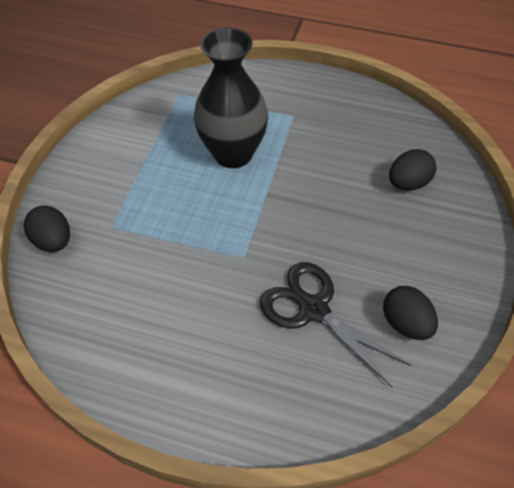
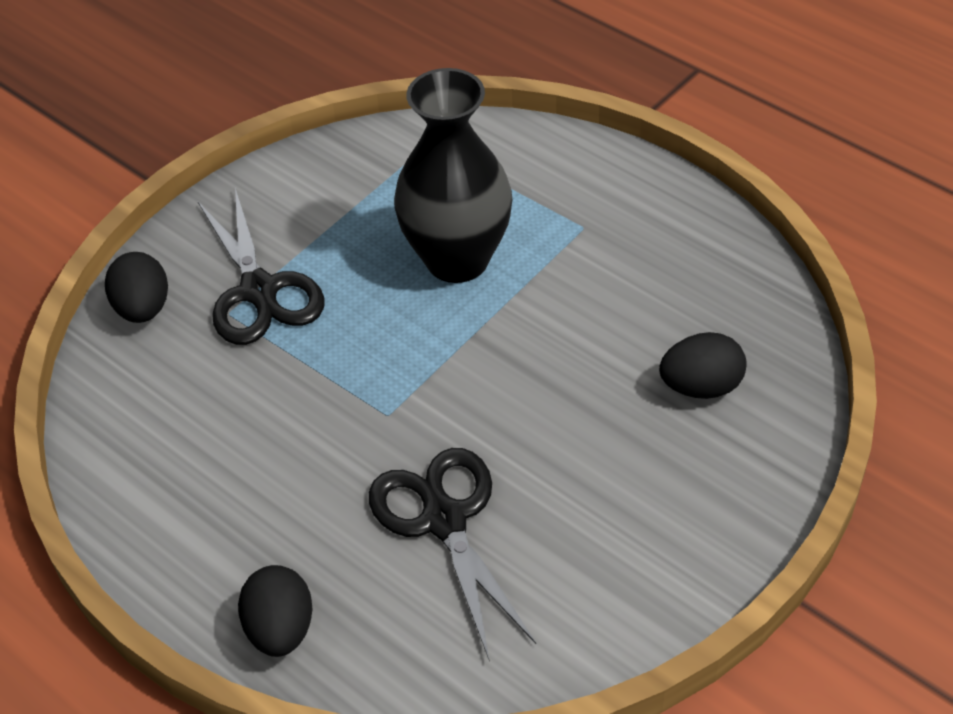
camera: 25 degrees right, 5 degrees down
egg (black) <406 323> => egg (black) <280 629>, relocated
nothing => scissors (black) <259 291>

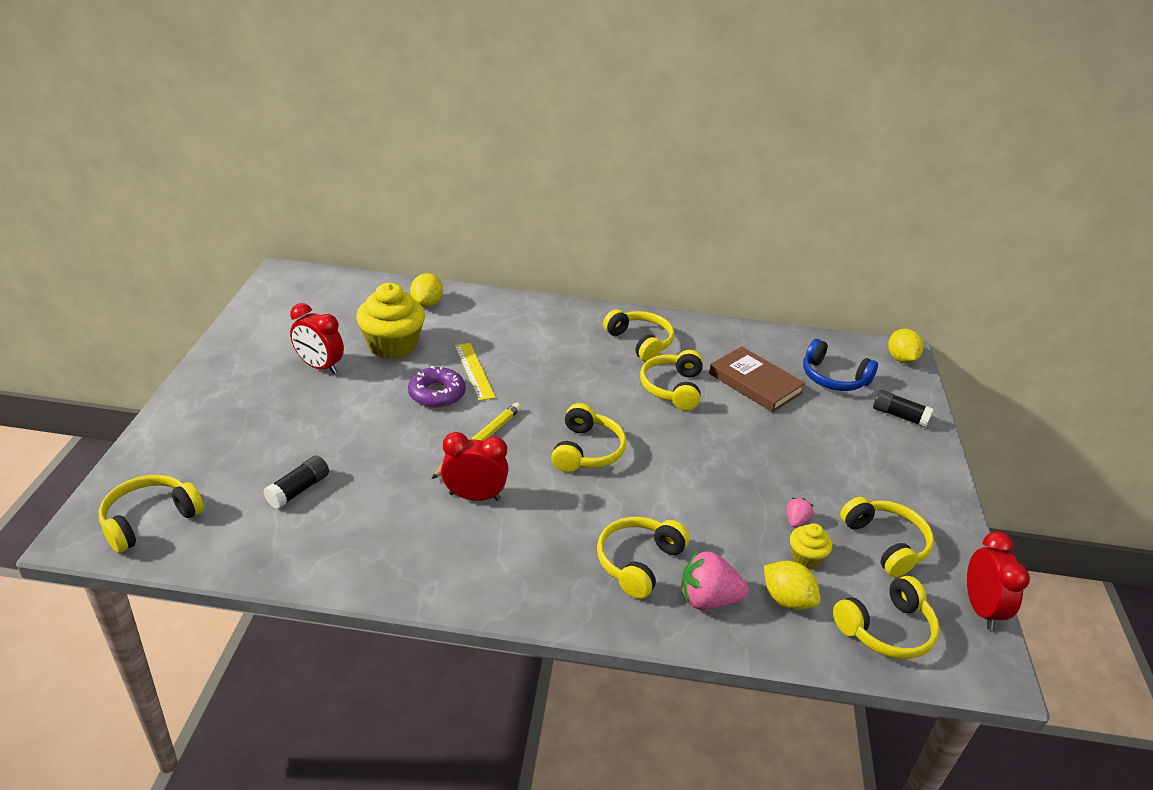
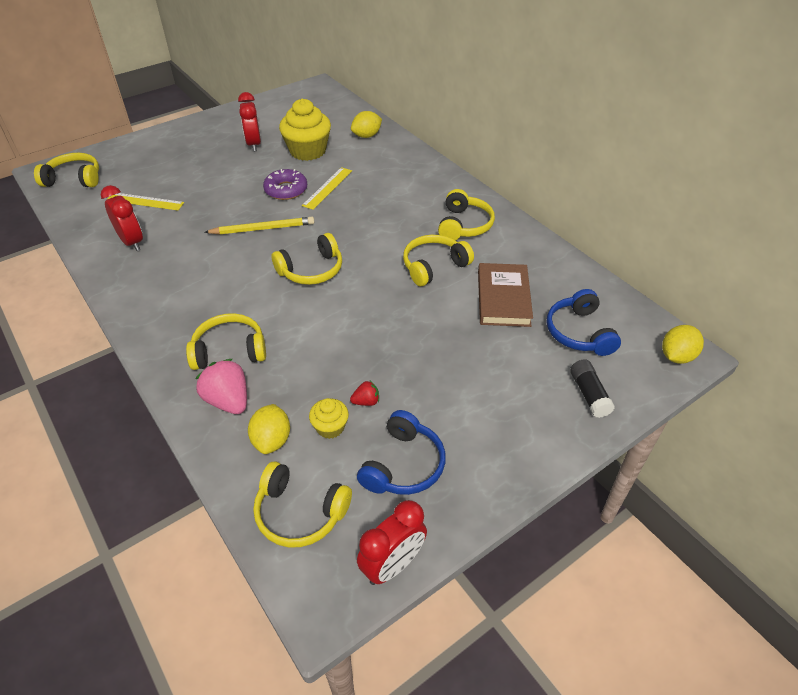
camera: 50 degrees right, 10 degrees up
clock (red) <474 496> => clock (red) <132 242>, relocated
glue stick (black) <298 490> => ruler (yellow) <145 201>
headphones (yellow) <886 543> => headphones (blue) <403 465>
strawberry (pink) <796 521> => strawberry (red) <366 401>

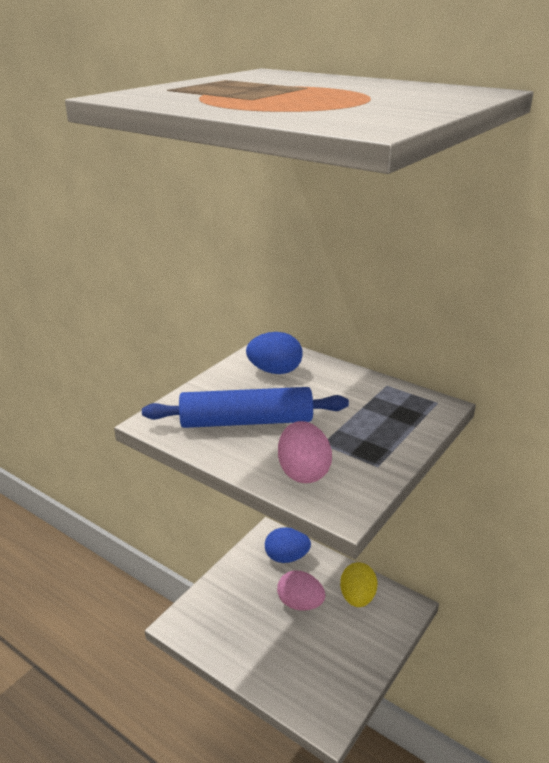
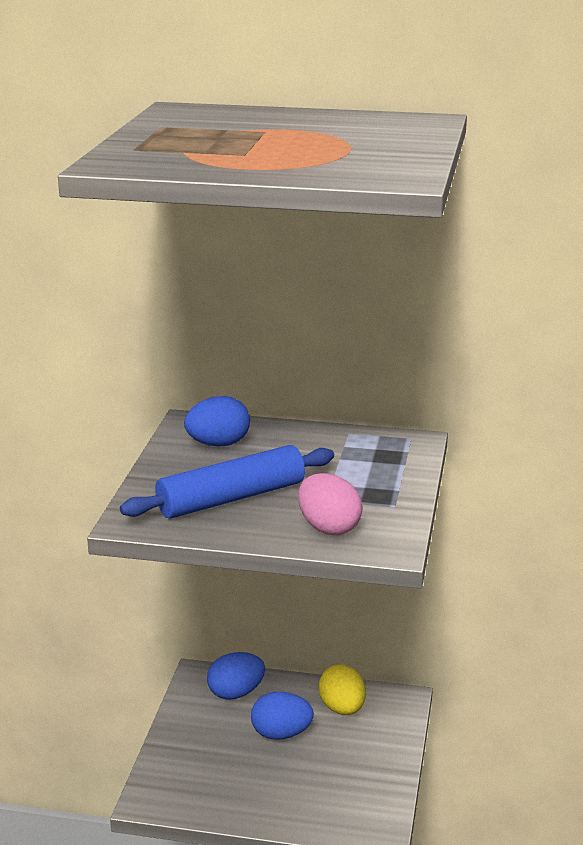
camera: 25 degrees left, 5 degrees down
egg (pink) <300 603> => egg (blue) <281 734>

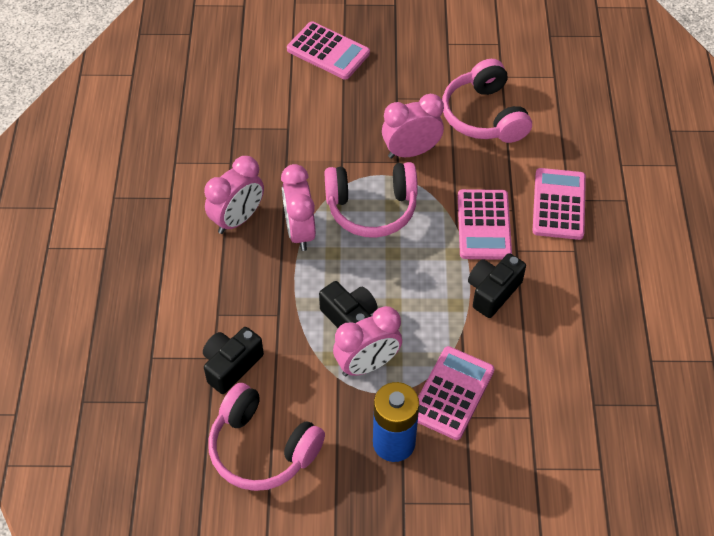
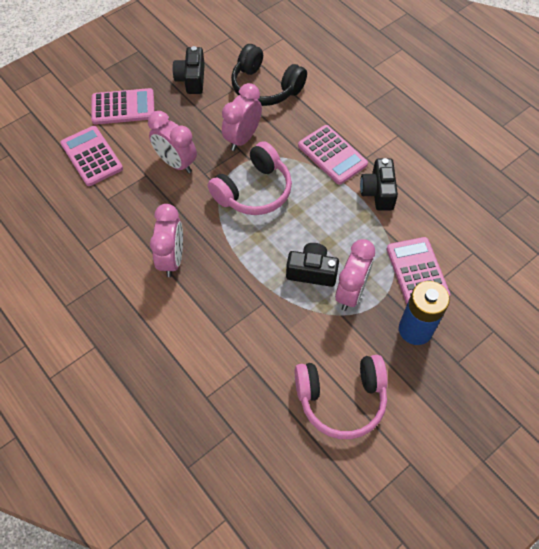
camera: 40 degrees left, 5 degrees up
headphones (pink) <484 115> => headphones (black) <265 87>
clock (pink) <300 231> => clock (pink) <176 163>, relocated
calculator (pink) <559 204> => calculator (pink) <92 156>, relocated
camera (black) <231 365> => camera (black) <191 79>, relocated

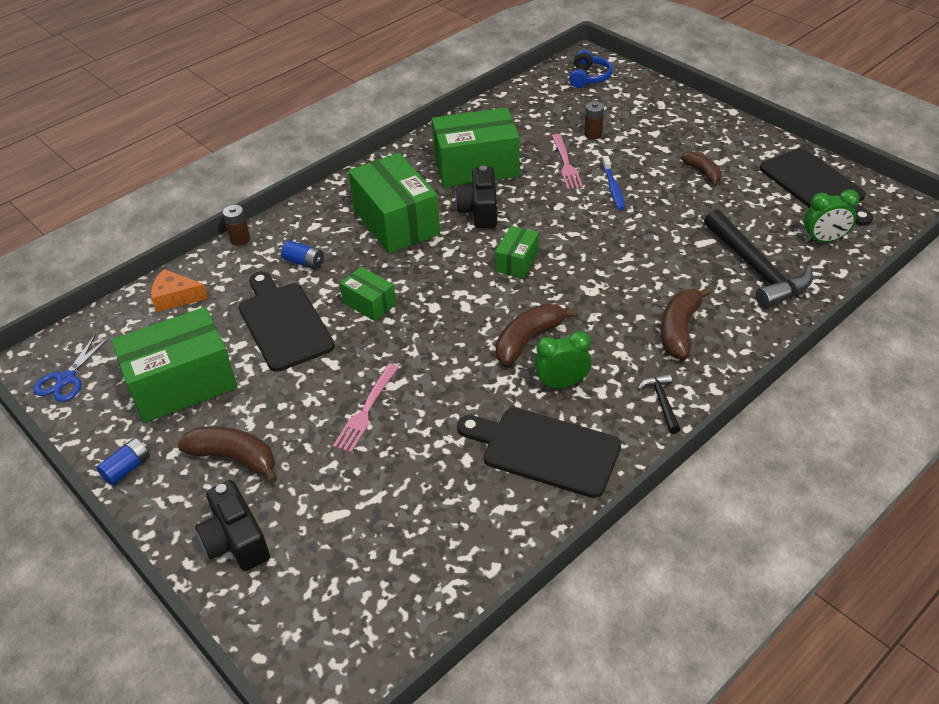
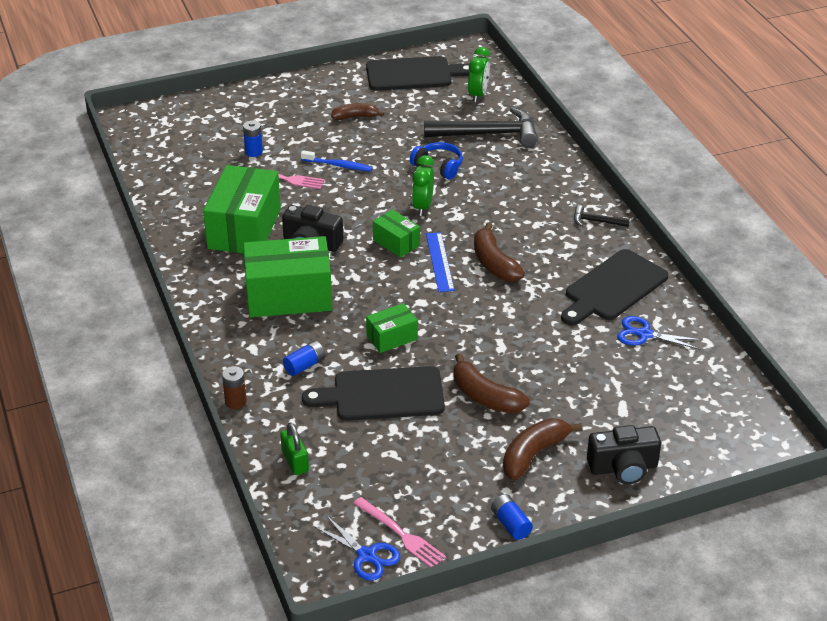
camera: 70 degrees left, 5 degrees down
headphones (blue) <588 78> => headphones (blue) <438 166>, relocated
battery (brown) <593 134> => battery (blue) <254 152>
cheese (orange) <176 297> => padlock (green) <295 461>
banana (brown) <679 330> => banana (brown) <485 396>, relocated
box (green) <182 384> => nothing
clock (green) <561 384> => clock (green) <423 207>, relocated
fork (pink) <366 410> => fork (pink) <401 534>, relocated
nothing => ruler (blue) <439 262>
nothing => scissors (blue) <644 334>

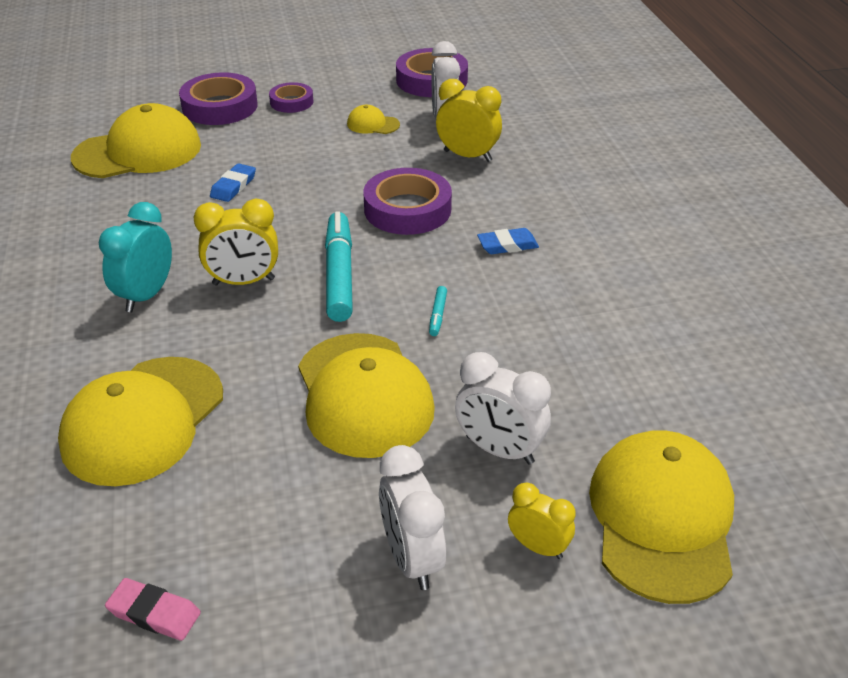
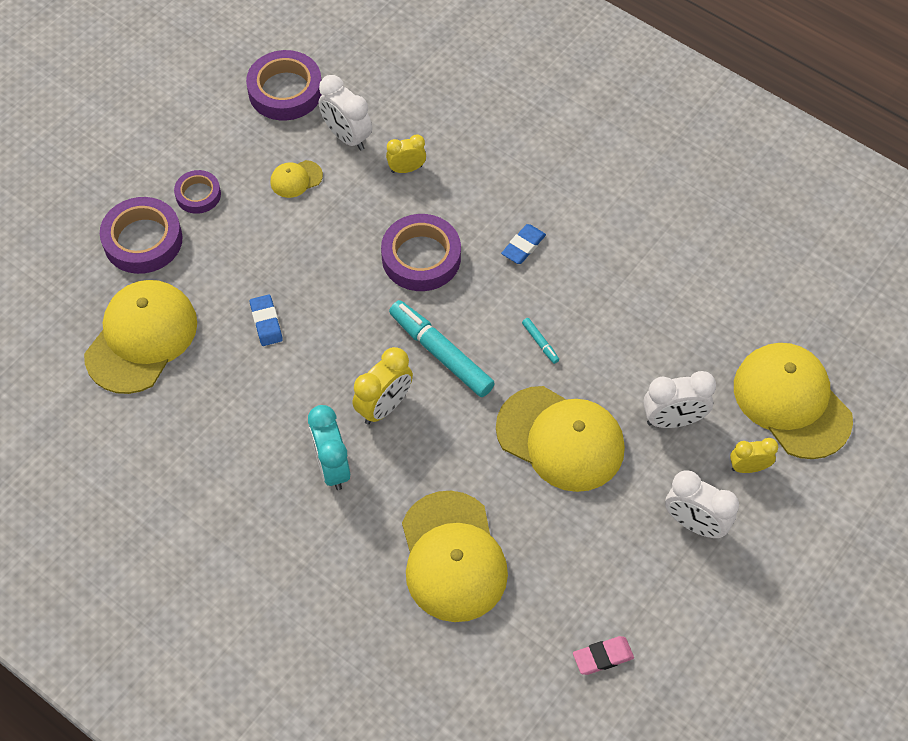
camera: 40 degrees left, 20 degrees up
clock (yellow) <467 156> => clock (yellow) <406 169>, x0.64

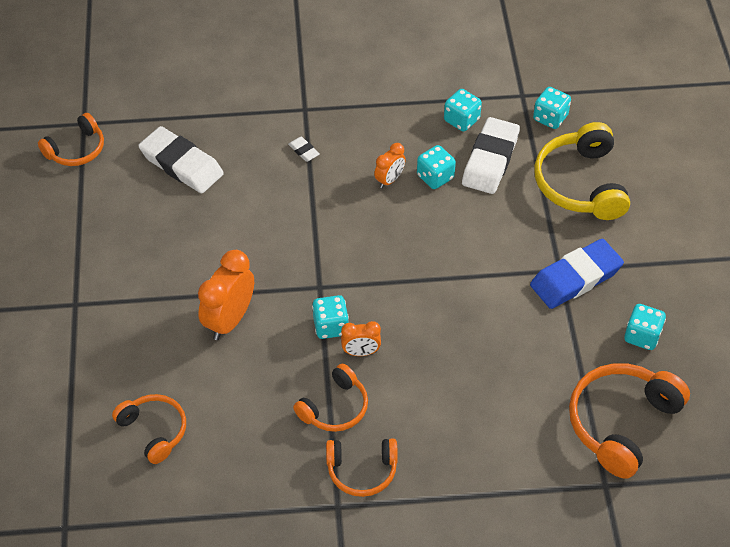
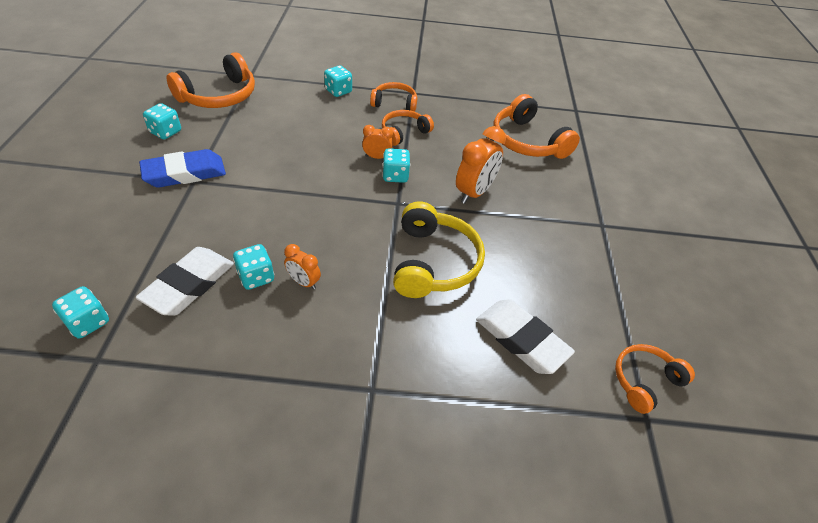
camera: 175 degrees left, 5 degrees down
dice (turquoise) <461 120> => dice (turquoise) <338 91>, relocated
headphones (yellow) <580 184> => headphones (yellow) <434 262>, relocated
eraser (white) <303 151> => nothing
clock (orange) <389 180> => clock (orange) <304 282>, 105 degrees counterclockwise
headphones (orange) <154 430> => headphones (orange) <527 141>, x1.65

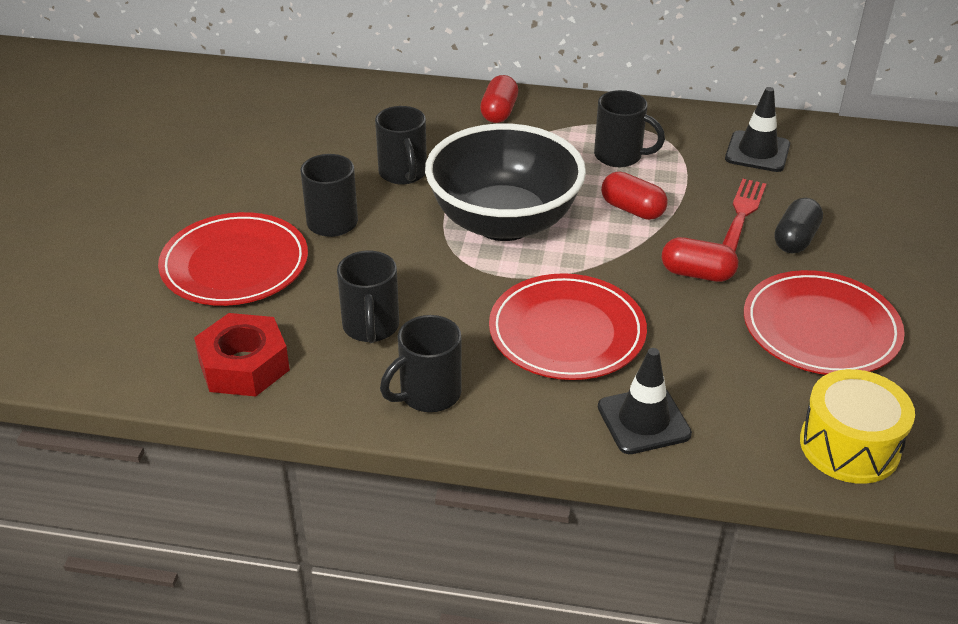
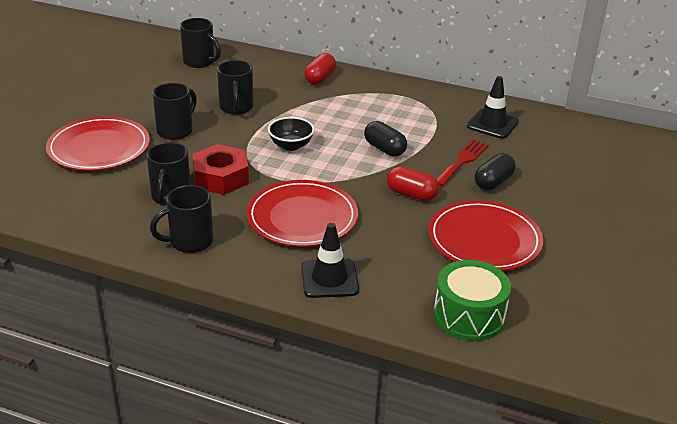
camera: 10 degrees right, 5 degrees down
mug (black) <620 156> => mug (black) <200 62>, relocated
bowl (black) <504 222> => bowl (black) <291 145>, x0.42
capsule (red) <632 209> => capsule (black) <384 149>
nut (red) <244 365> => nut (red) <221 177>, relocated
drum (yellow) <849 446> => drum (green) <469 316>

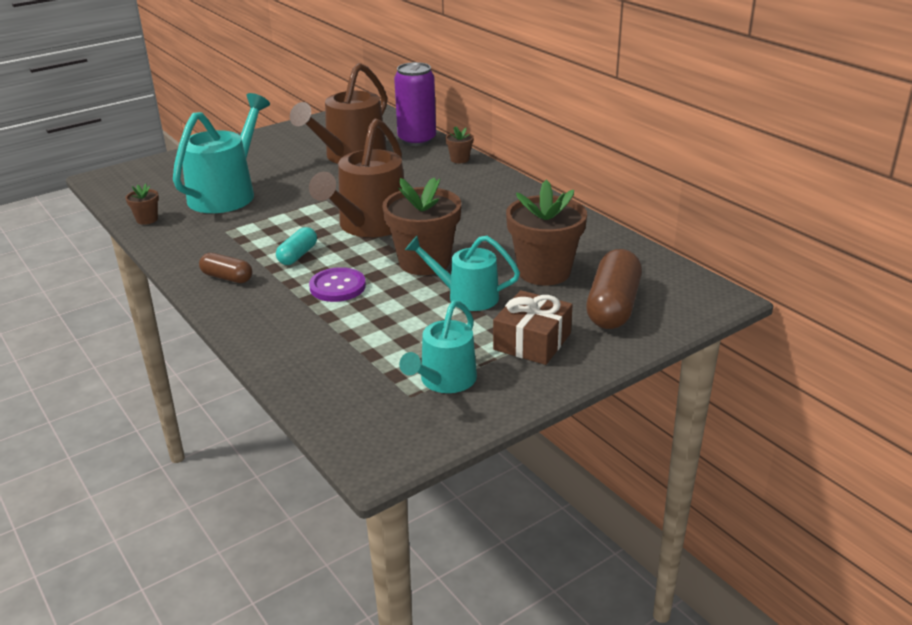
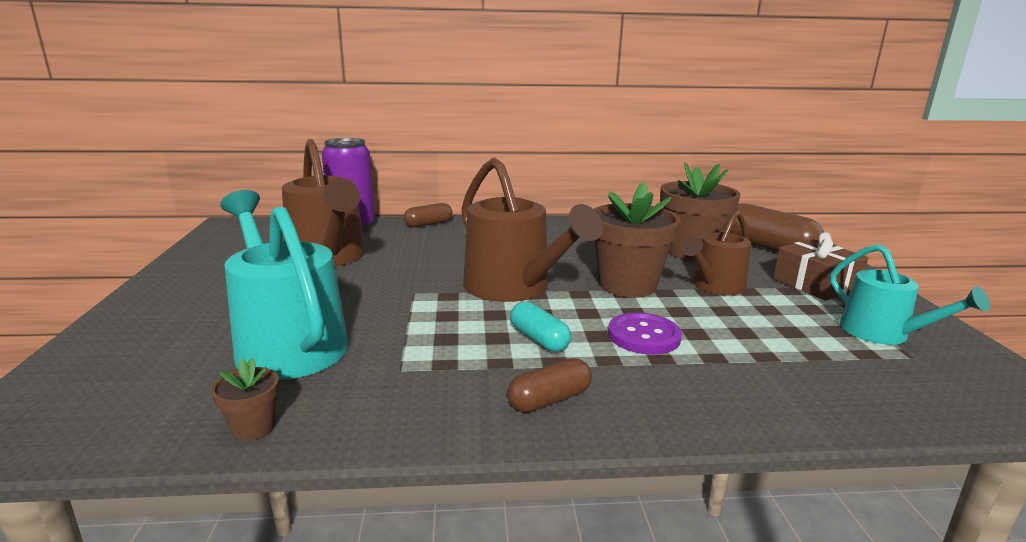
camera: 60 degrees left, 10 degrees down
flower pot (brown) <459 159> => capsule (brown) <428 224>
watering can (turquoise) <466 296> => watering can (brown) <714 286>

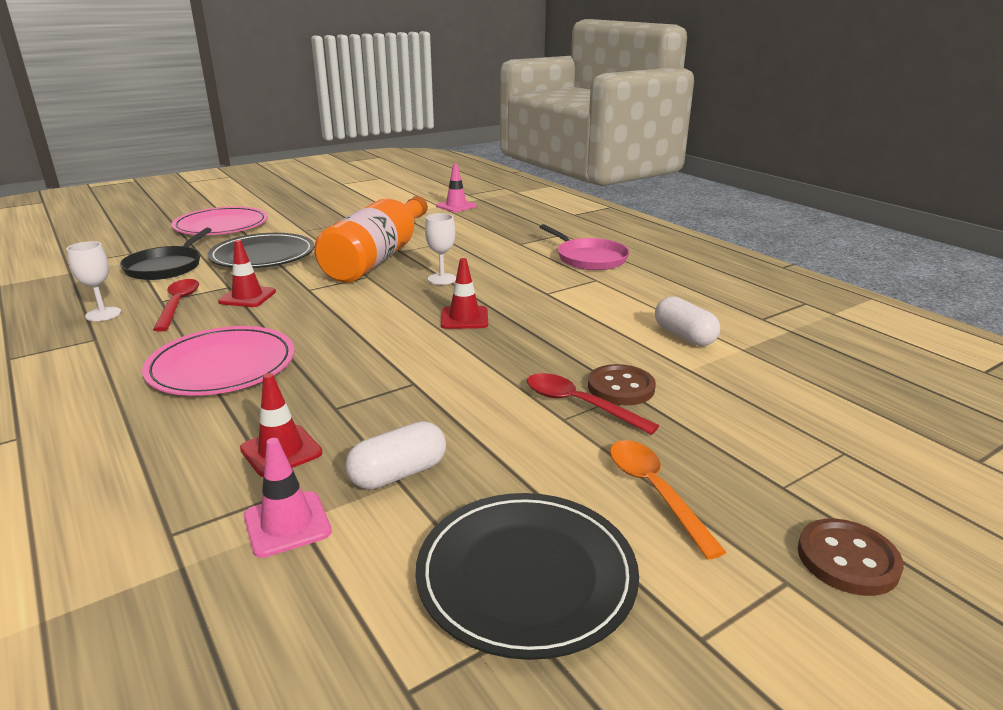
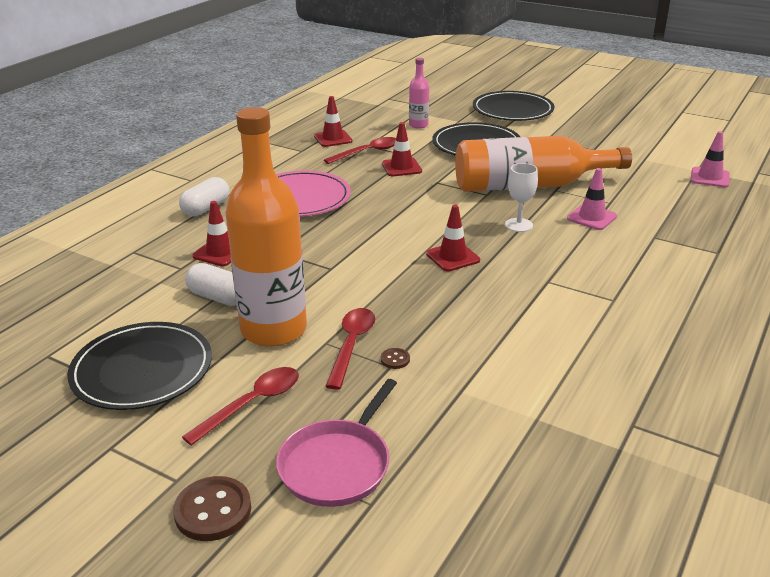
camera: 65 degrees right, 5 degrees up
plate (pink) <221 225> => plate (black) <512 110>
pan (pink) <589 258> => pan (pink) <337 464>, relocated
pan (black) <166 267> => bottle (pink) <418 125>
goblet (white) <103 314> => traffic cone (red) <333 139>
capsule (white) <684 336> => capsule (white) <206 208>, relocated
button (brown) <621 387> => button (brown) <395 359>, x0.48
traffic cone (pink) <287 524> => traffic cone (pink) <591 217>, relocated
spoon (orange) <655 492> => spoon (red) <252 404>
nothing => bottle (orange) <274 330>

